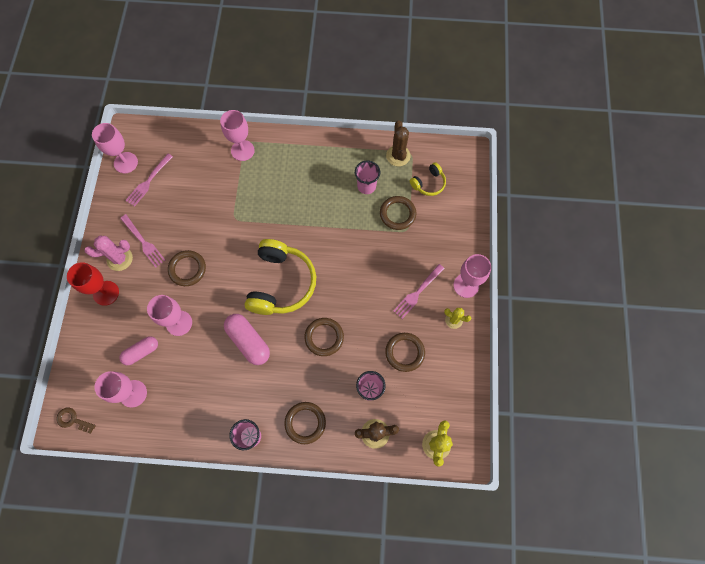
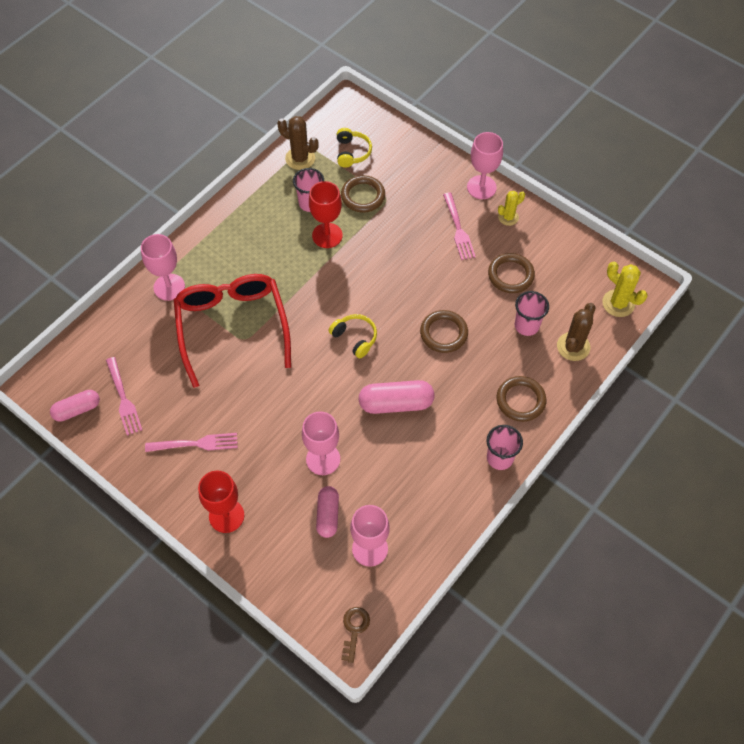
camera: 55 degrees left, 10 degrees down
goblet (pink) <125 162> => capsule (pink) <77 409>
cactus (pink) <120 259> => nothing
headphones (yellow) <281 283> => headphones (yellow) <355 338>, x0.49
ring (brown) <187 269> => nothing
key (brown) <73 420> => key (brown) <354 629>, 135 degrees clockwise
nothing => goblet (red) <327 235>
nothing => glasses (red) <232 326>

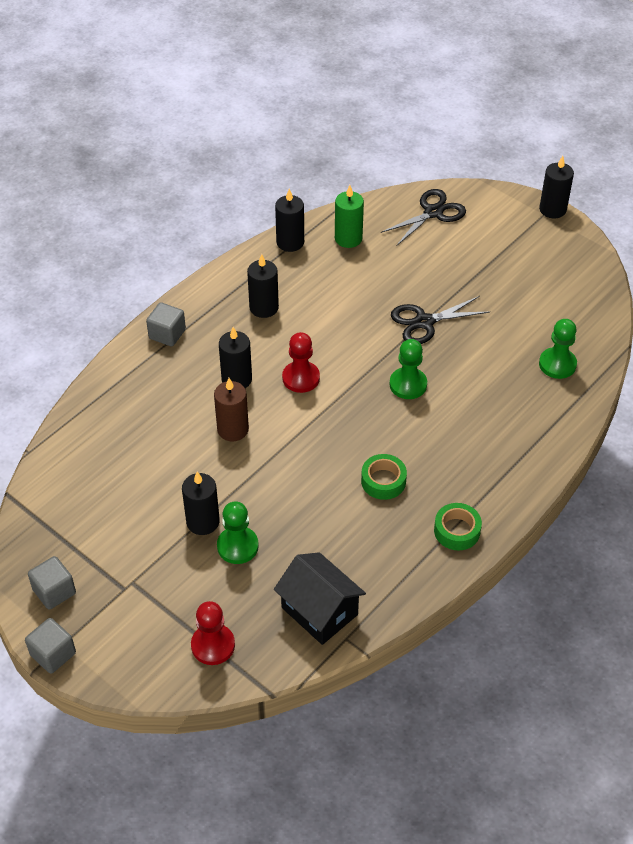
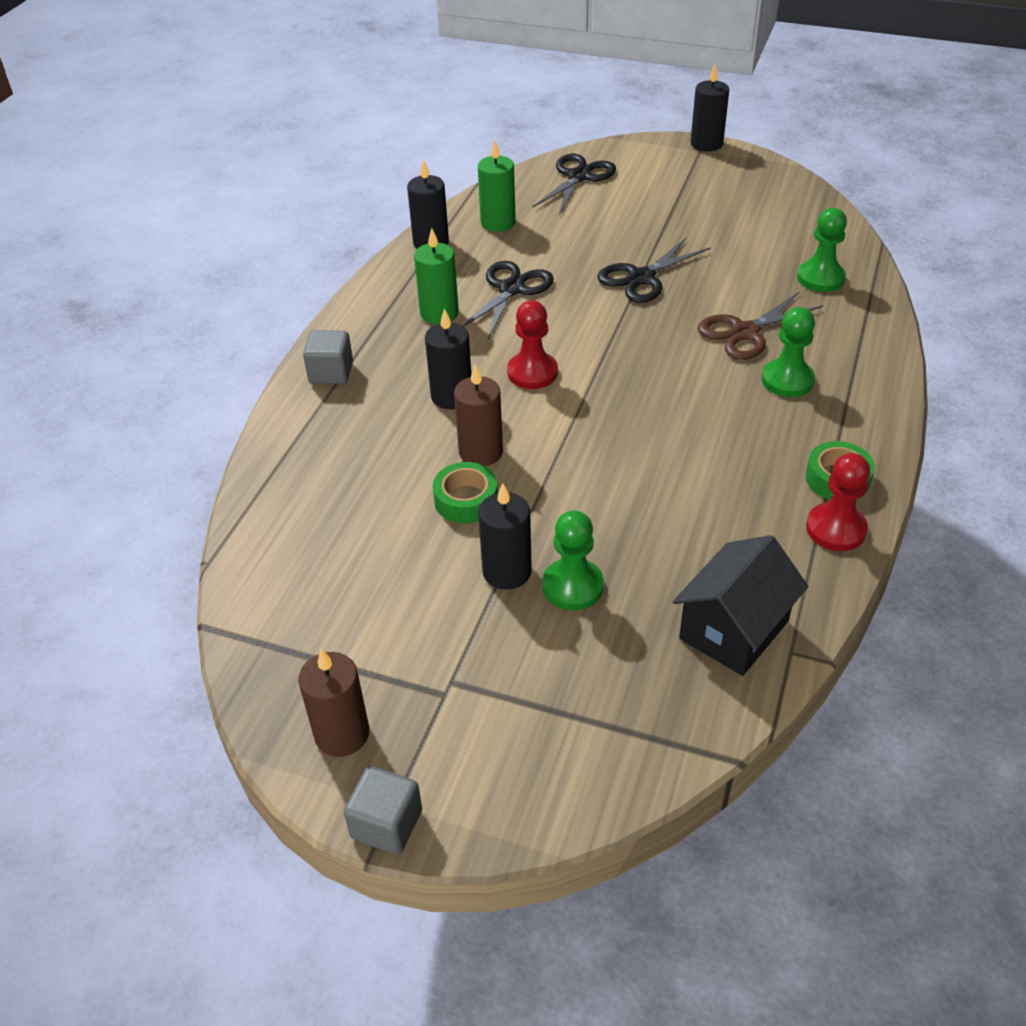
camera: 20 degrees left, 5 degrees down
candle (black) <264 307> => candle (green) <439 313>
pawn (green) <408 384> => pawn (green) <787 380>, relocated
tape (green) <383 481> => tape (green) <466 500>, relocated
house (black) <319 611> => house (black) <734 629>, 75 degrees counterclockwise
cube (grey) <54 591> => candle (brown) <342 734>
pawn (red) <213 645> => pawn (red) <836 529>, relocated
nothing => scissors (black) <511 289>
nothing => scissors (brown) <745 332>

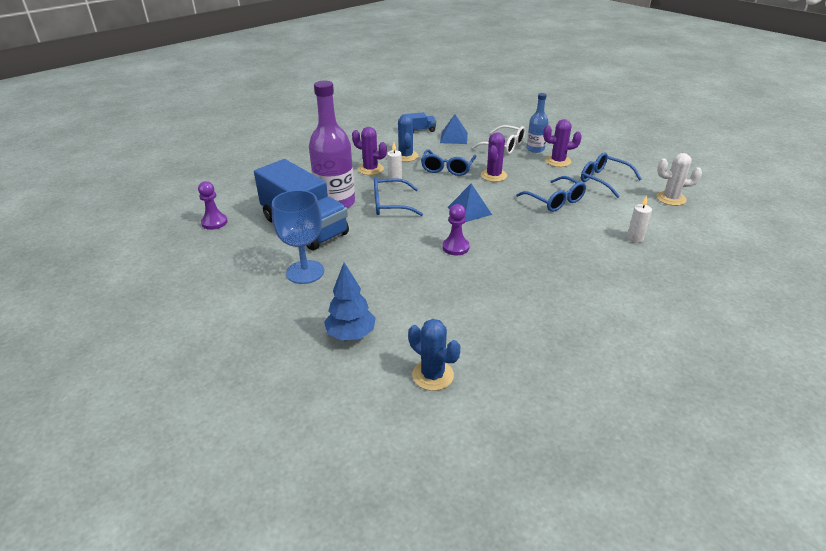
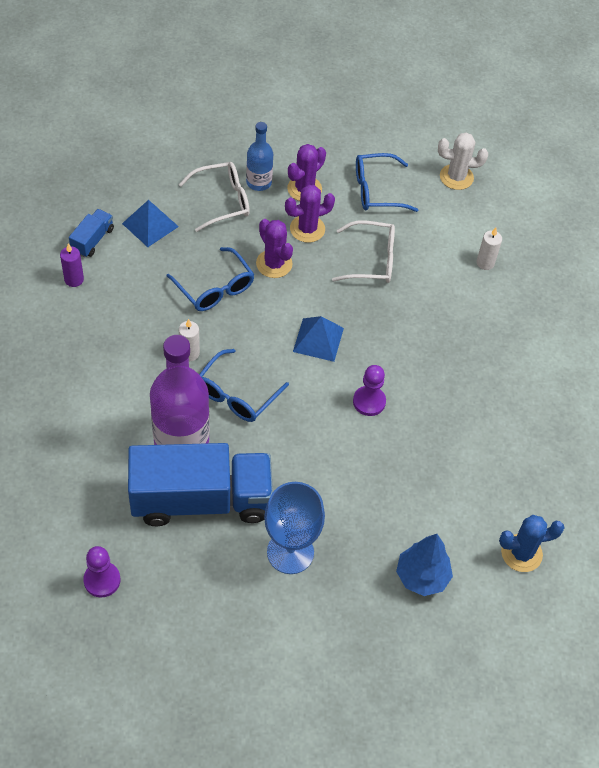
camera: 55 degrees left, 20 degrees up
cactus (blue) <406 156> => nothing
cactus (purple) <370 169> => cactus (purple) <307 229>, relocated
cactus (white) <671 198> => cactus (white) <456 177>, 45 degrees clockwise
glasses (blue) <555 201> => glasses (white) <372 260>
nothing => candle (purple) <74 279>

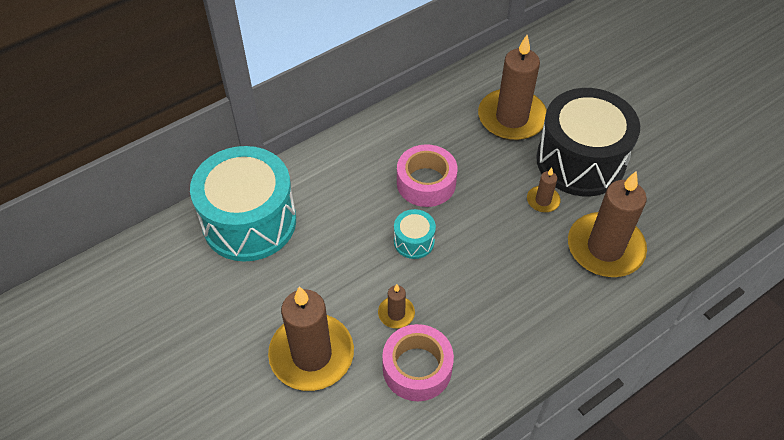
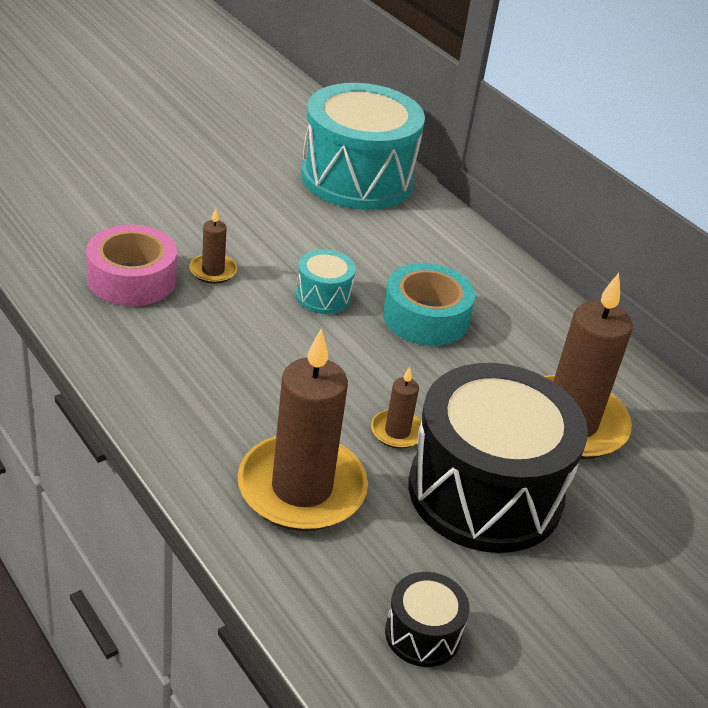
camera: 85 degrees right, 15 degrees down
tape (pink) <426 183> => tape (turquoise) <425 317>
candle (brown) <311 354> => nothing
nothing => drum (black) <422 634>

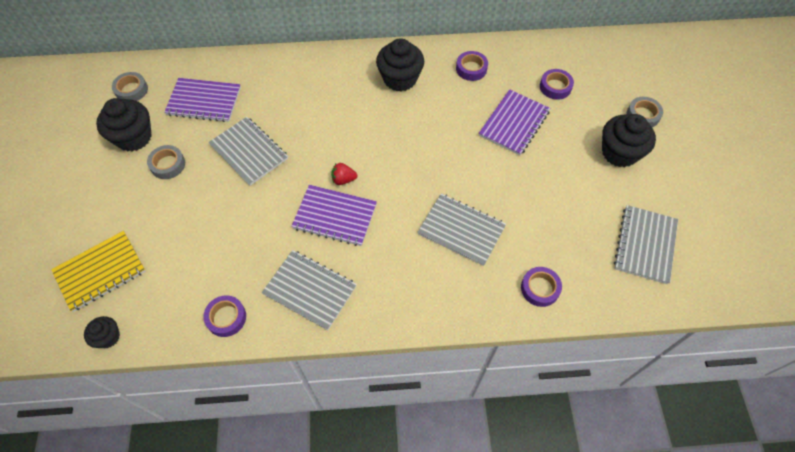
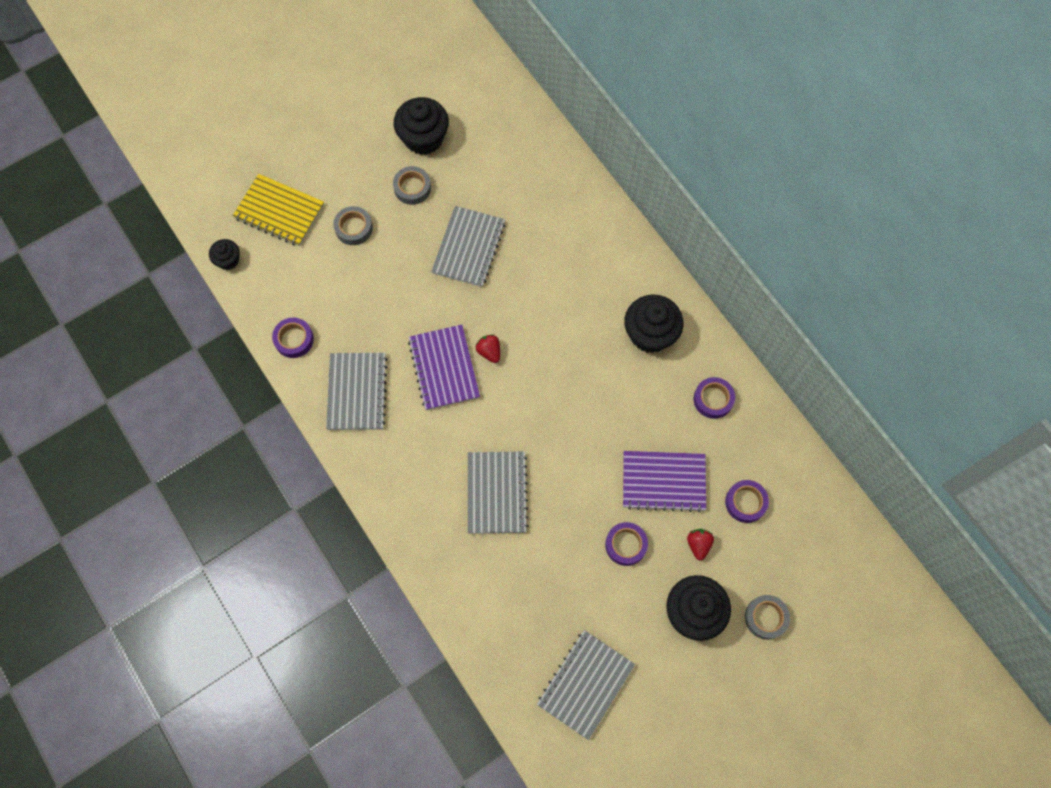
camera: 60 degrees right, 10 degrees up
tape (grey) <131 90> => tape (grey) <354 228>, relocated
notebook (purple) <204 101> => nothing
notebook (grey) <645 245> => notebook (grey) <585 684>, 45 degrees counterclockwise
tape (purple) <540 288> => tape (purple) <626 545>, relocated
nothing => strawberry (red) <698 544>

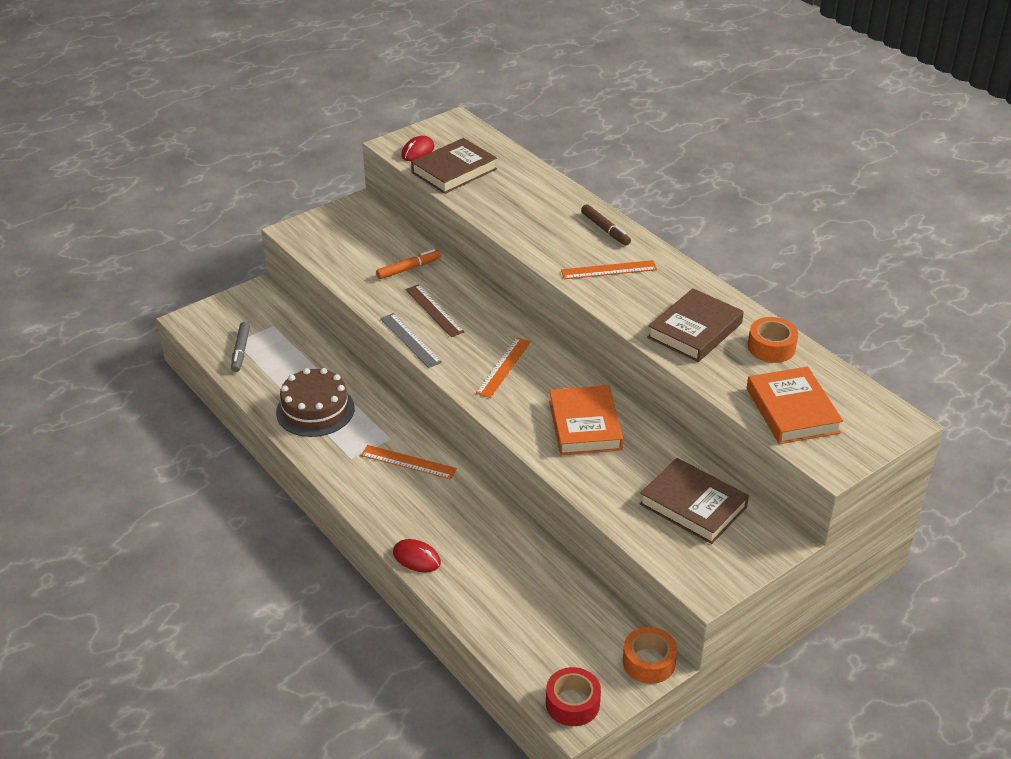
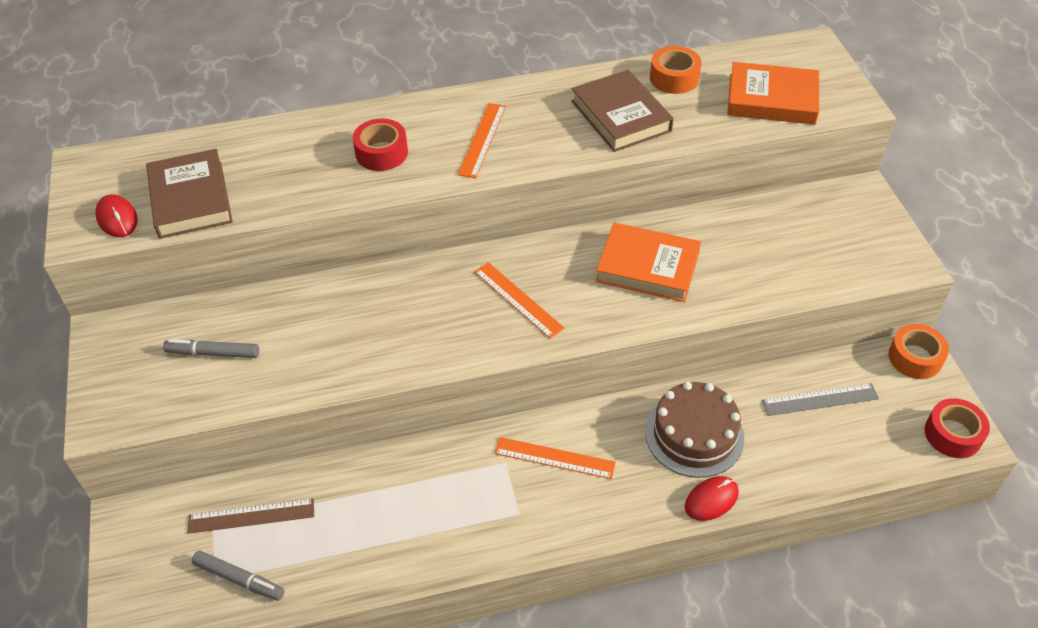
camera: 65 degrees left, 10 degrees up
marker (brown) <605 229> => nothing
marker (orange) <408 269> => nothing
ruler (brown) <434 310> => ruler (brown) <251 516>, relocated
ruler (grey) <410 340> => ruler (grey) <820 399>, relocated
cake (brown) <315 410> => cake (brown) <694 434>, relocated
ruler (orange) <408 462> => ruler (orange) <554 458>, 60 degrees clockwise
book (brown) <693 505> => nothing
nothing => tape (red) <381 153>
nothing => marker (grey) <213 353>

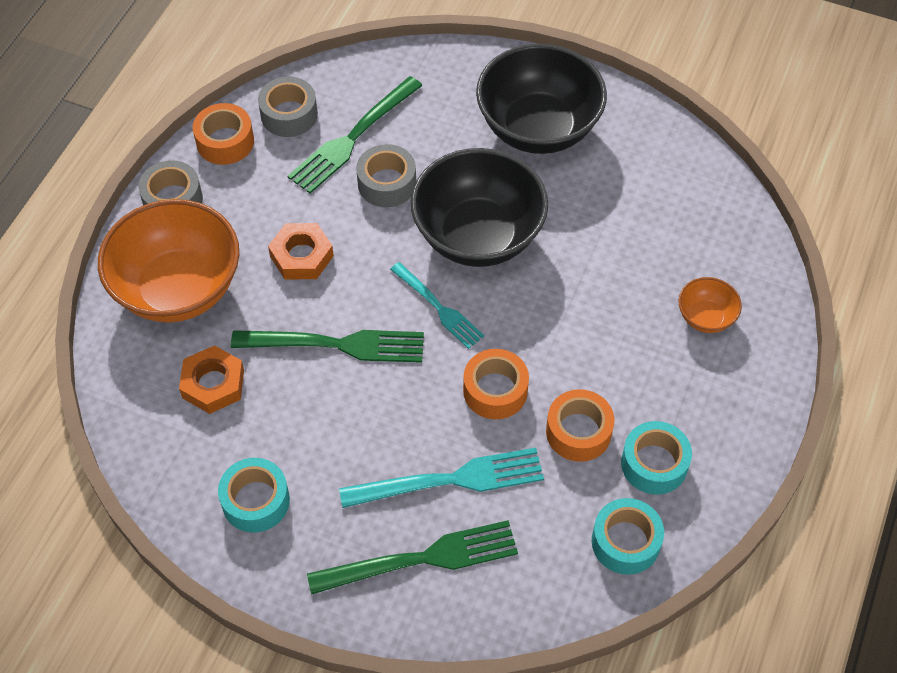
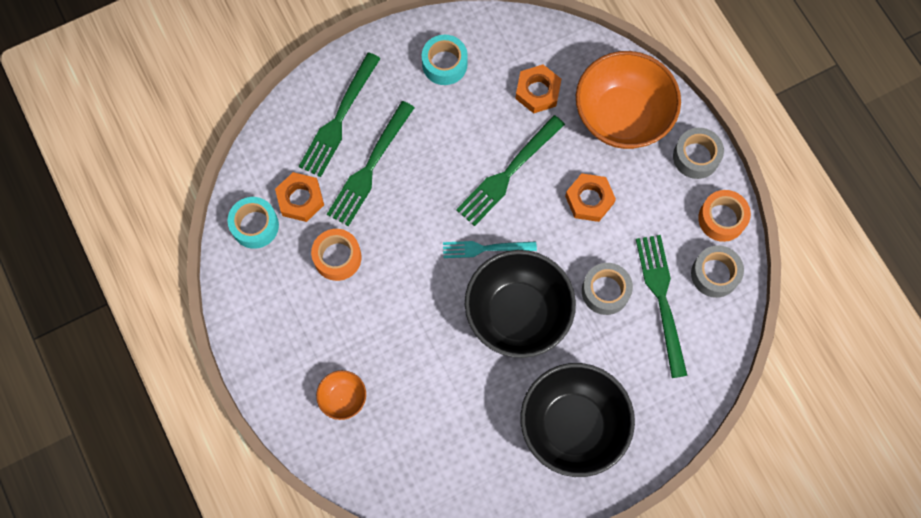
camera: 130 degrees right, 15 degrees up
tape (orange) <495 390> => nothing
tape (turquoise) <654 464> => nothing
fork (turquoise) <451 480> => fork (green) <370 168>
nothing => nut (orange) <300 199>

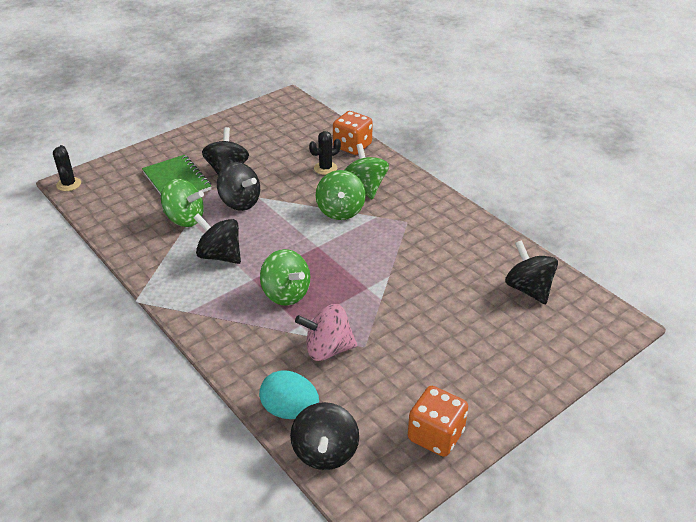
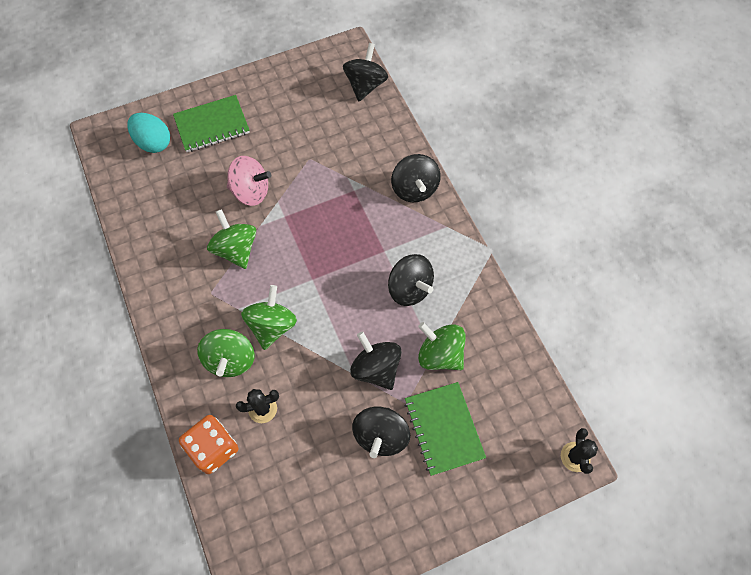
camera: 165 degrees left, 25 degrees up
spinning top (black) <528 289> => spinning top (black) <414 189>, relocated
spinning top (green) <286 294> => spinning top (green) <236 249>, relocated
spinning top (pink) <327 349> => spinning top (pink) <251 192>, relocated
egg (turquoise) <290 410> => egg (turquoise) <153 143>, relocated
dice (orange) <435 435> => nothing
nothing => notebook (green) <212 125>

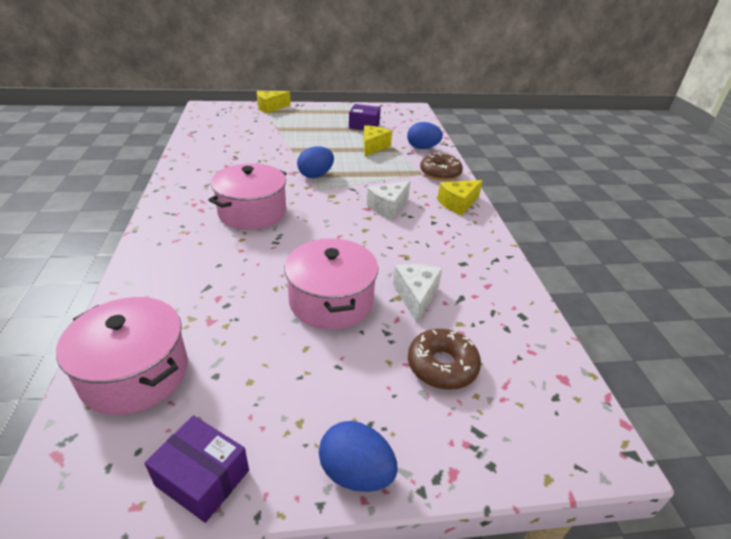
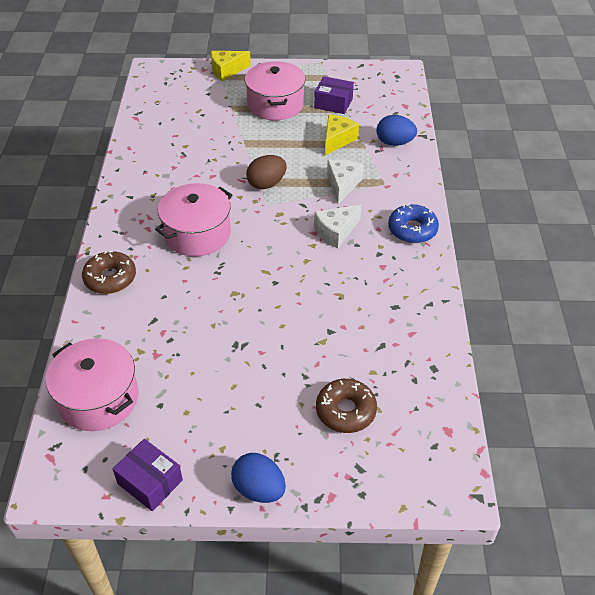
camera: 10 degrees right, 10 degrees up
egg (blue) <316 175> => egg (brown) <266 184>
donut (brown) <440 173> => donut (brown) <110 278>, relocated
cheese (yellow) <458 204> => donut (blue) <412 229>
pot (pink) <331 301> => pot (pink) <275 104>, relocated
cheese (white) <416 296> => cheese (white) <342 185>, relocated

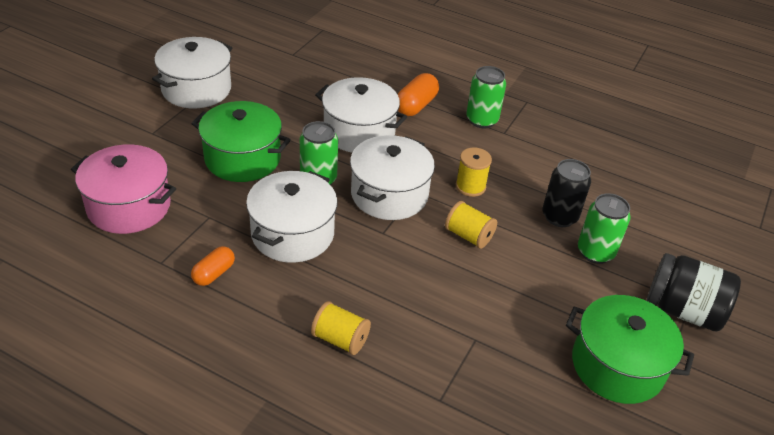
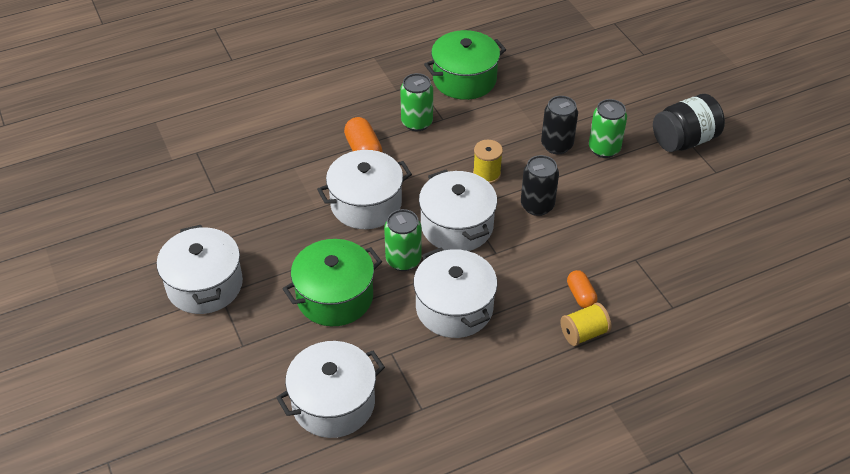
camera: 50 degrees left, 5 degrees up
pot (pink) <129 206> => pot (white) <333 403>
spool (yellow) <468 236> => can (black) <537 205>
capsule (orange) <214 273> => capsule (orange) <580 295>, relocated
pot (green) <617 365> => pot (green) <464 79>, relocated

